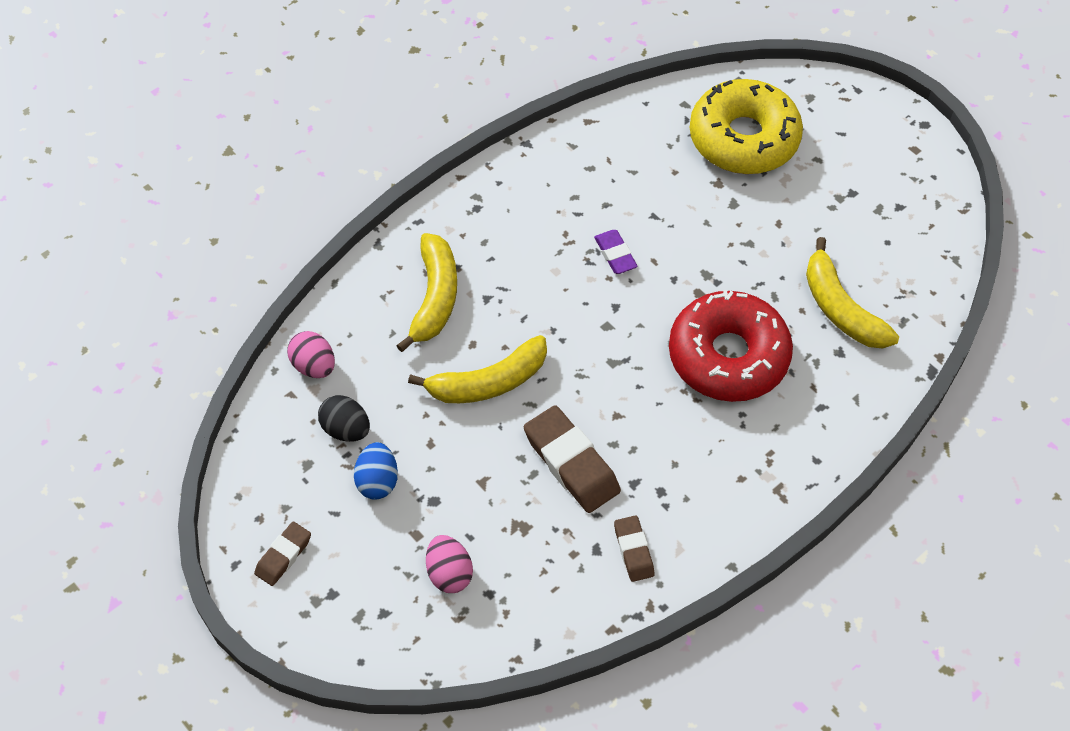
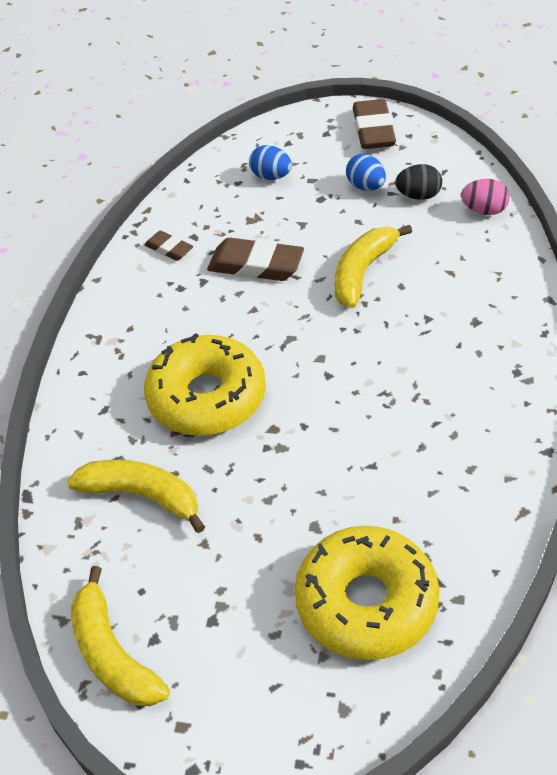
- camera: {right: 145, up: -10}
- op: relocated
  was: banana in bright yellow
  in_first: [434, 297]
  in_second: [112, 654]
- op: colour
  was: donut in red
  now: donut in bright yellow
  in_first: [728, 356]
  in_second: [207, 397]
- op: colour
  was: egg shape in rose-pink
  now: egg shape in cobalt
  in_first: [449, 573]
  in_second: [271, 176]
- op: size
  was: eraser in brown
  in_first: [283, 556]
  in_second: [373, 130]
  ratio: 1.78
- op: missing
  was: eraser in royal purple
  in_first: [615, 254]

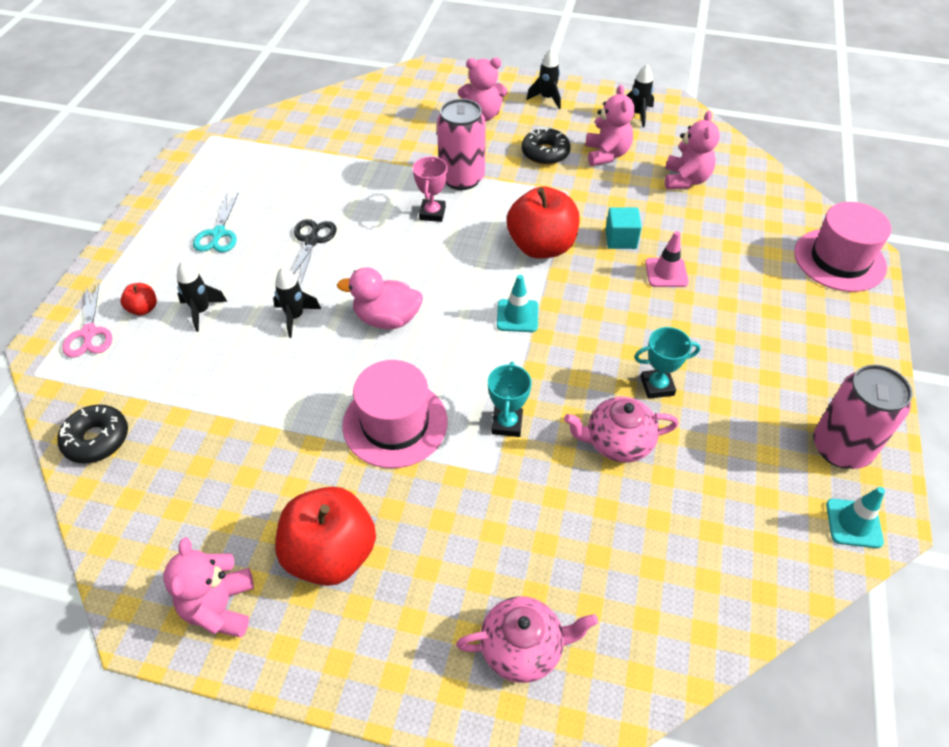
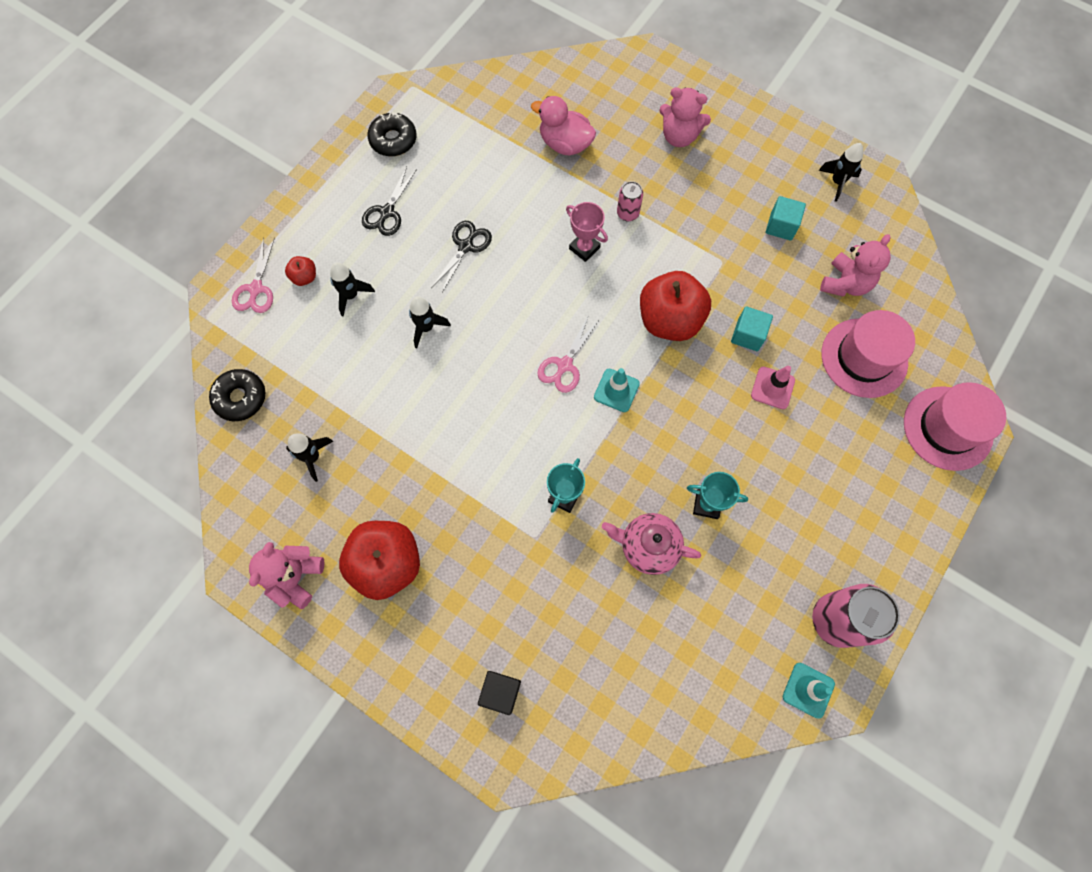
- camera: {right: 20, up: 20}
- op: relocated
  was: toy rocket in ebony
  in_first: [547, 99]
  in_second: [312, 457]
- op: colour
  was: pair of scissors in turquoise
  now: pair of scissors in ebony
  in_first: [218, 234]
  in_second: [387, 212]
- op: relocated
  was: donut in ebony
  in_first: [545, 153]
  in_second: [393, 140]
- op: exchanged
  was: tea pot in rose-pink
  now: solid cube in ebony
  in_first: [523, 648]
  in_second: [500, 692]
- op: relocated
  was: rubber duck in rose-pink
  in_first: [387, 319]
  in_second: [565, 144]
- op: appeared
  now: pair of scissors in rose-pink
  in_second: [564, 365]
- op: spun
  was: prize cup in rose-pink
  in_first: [432, 213]
  in_second: [584, 248]
  clockwise: -75
- op: size
  was: can in rose-pink
  in_first: [462, 178]
  in_second: [627, 213]
  ratio: 0.5
- op: exchanged
  was: teddy bear in rose-pink
  now: solid cube in turquoise
  in_first: [606, 154]
  in_second: [781, 226]
- op: relocated
  was: top hat in rose-pink
  in_first: [395, 423]
  in_second: [864, 358]

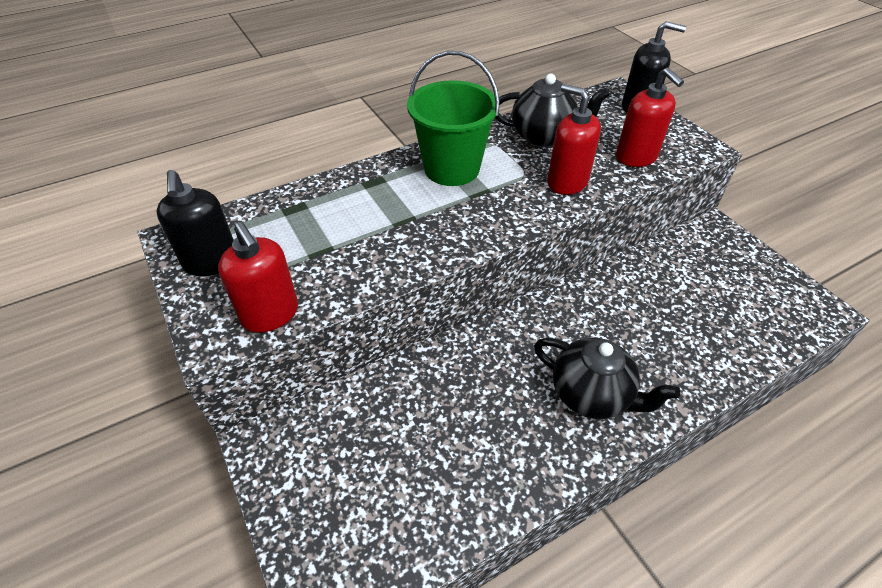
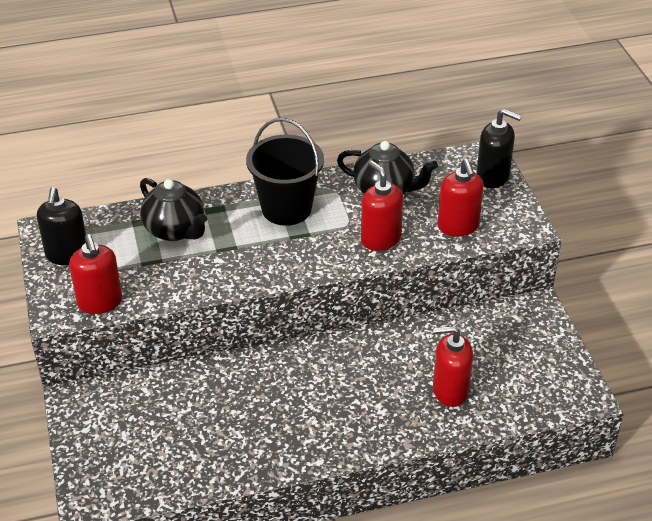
- camera: {right: 15, up: -5}
- op: relocated
  was: tea pot in ebony
  in_first: [591, 395]
  in_second: [175, 230]
- op: colour
  was: sand bucket in green
  now: sand bucket in ebony
  in_first: [451, 168]
  in_second: [286, 208]
- op: appeared
  now: soap dispenser in red
  in_second: [450, 391]

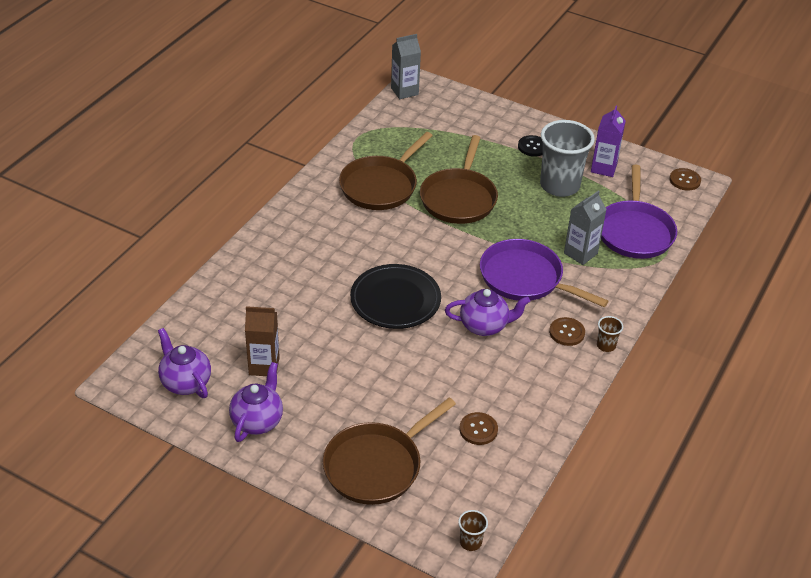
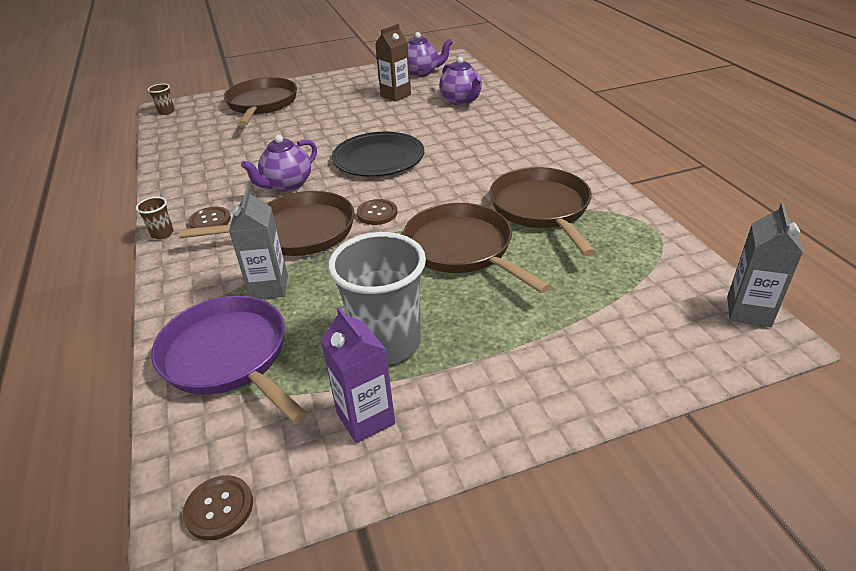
- camera: {right: 135, up: -5}
- op: colour
  was: skillet in royal purple
  now: skillet in brown
  in_first: [525, 278]
  in_second: [298, 232]
- op: relocated
  was: shirt button in brown
  in_first: [478, 429]
  in_second: [377, 213]
- op: relocated
  was: tea pot in royal purple
  in_first: [257, 421]
  in_second: [461, 101]
- op: missing
  was: shirt button in ebony
  in_first: [532, 147]

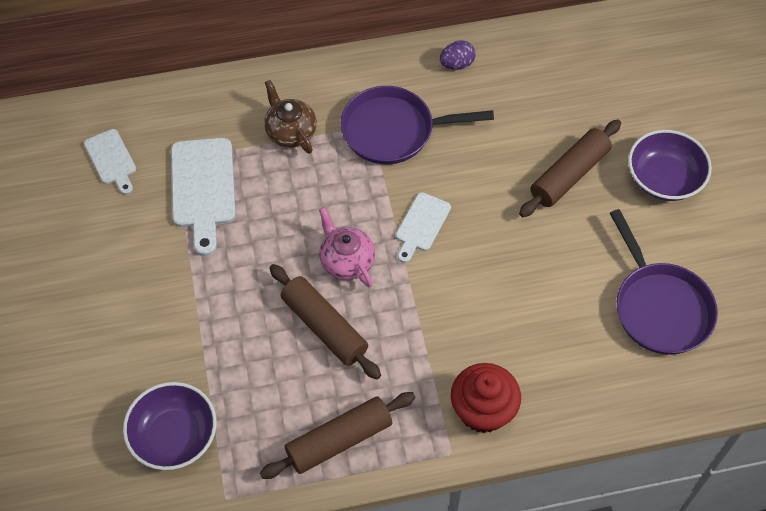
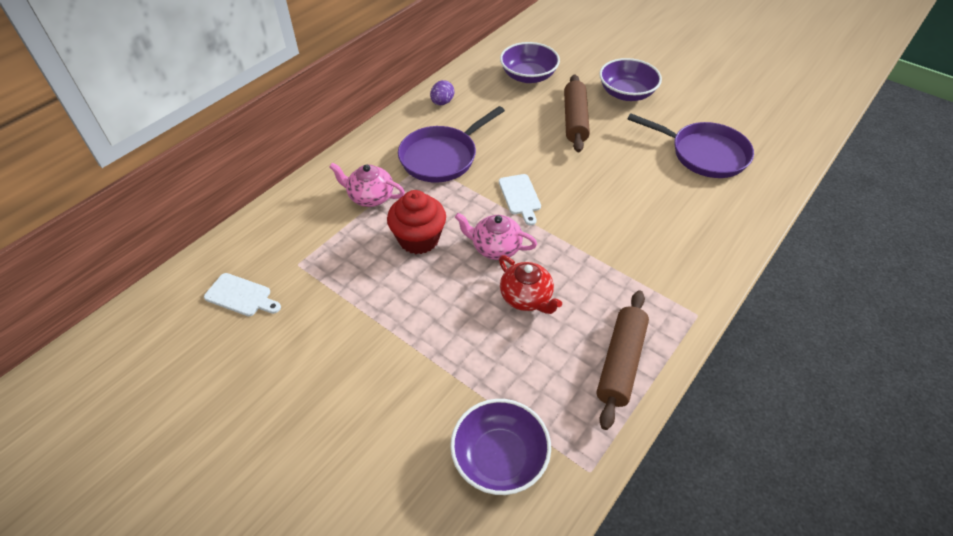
- camera: {right: -40, up: -10}
- op: colour
  was: tea pot in brown
  now: tea pot in rose-pink
  in_first: [290, 131]
  in_second: [370, 197]
- op: relocated
  was: cupcake in red
  in_first: [483, 410]
  in_second: [419, 239]
- op: exchanged
  was: dough roller in brown
  now: tea pot in red
  in_first: [324, 327]
  in_second: [526, 298]
- op: appeared
  now: serving bowl in royal purple
  in_second: [528, 76]
- op: missing
  was: cutting board in pure white
  in_first: [203, 188]

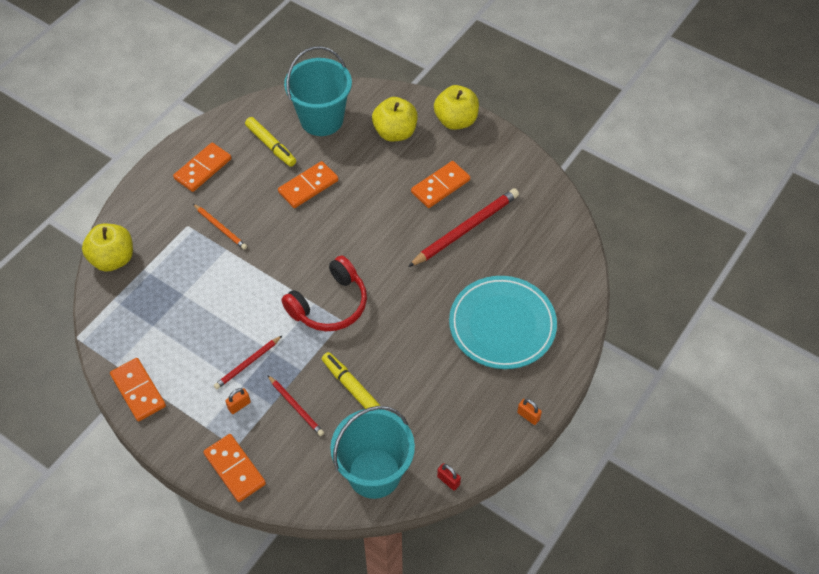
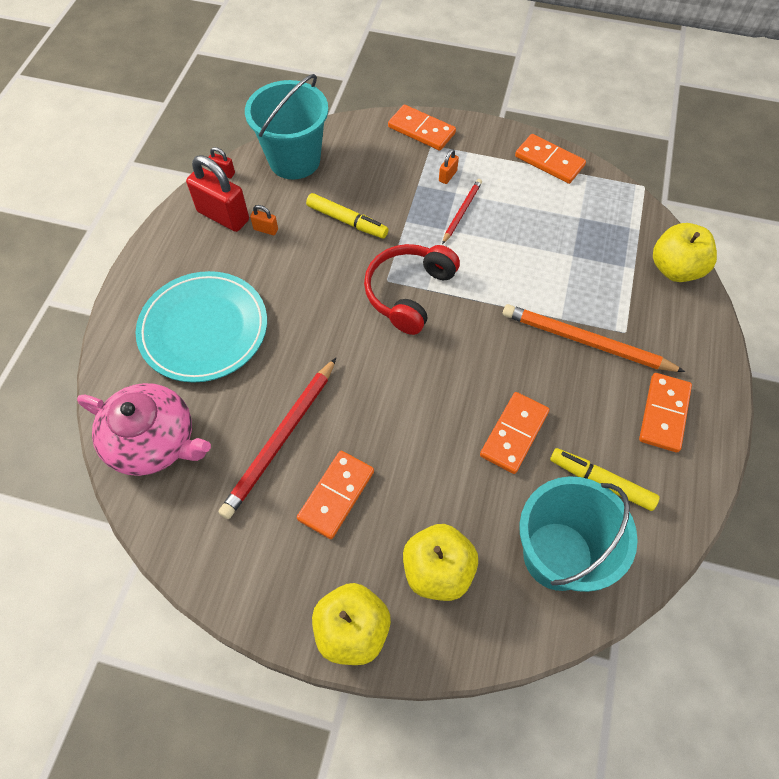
- camera: {right: 160, up: 5}
- op: appeared
  now: tea pot in rose-pink
  in_second: [154, 441]
- op: appeared
  now: padlock in red
  in_second: [223, 216]
- op: relocated
  was: padlock in bright orange
  in_first: [528, 416]
  in_second: [266, 229]
- op: size
  was: pencil in bright orange
  in_first: [220, 228]
  in_second: [586, 342]
  ratio: 1.81
- op: missing
  was: pencil in red
  in_first: [296, 406]

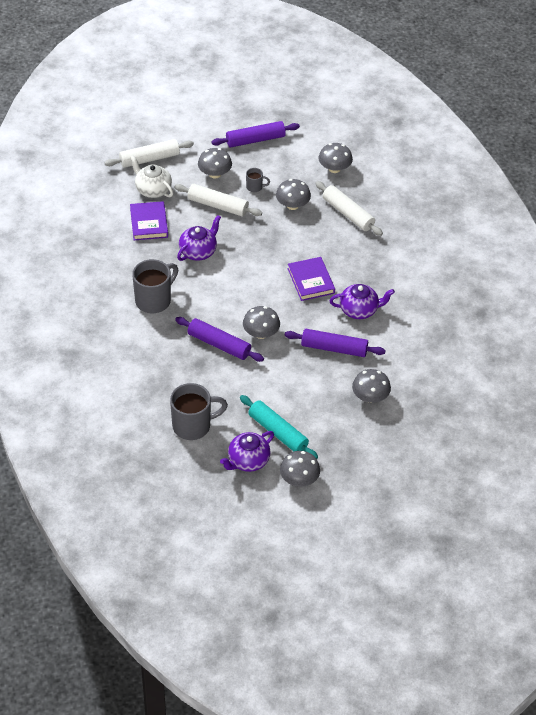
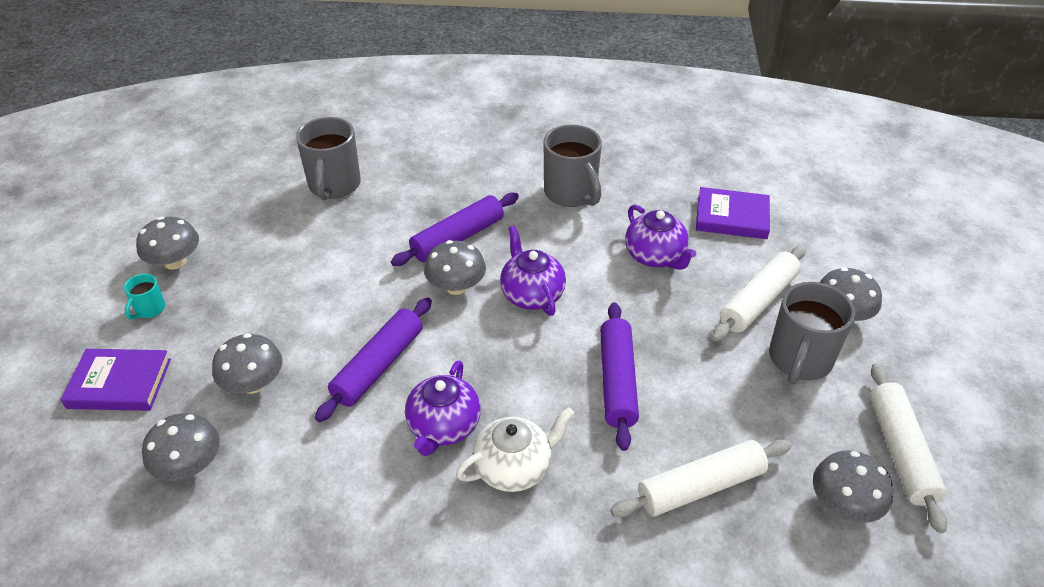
- camera: {right: 110, up: -5}
- op: relocated
  was: book in royal purple
  in_first: [311, 281]
  in_second: [119, 383]
- op: appeared
  now: tea mug in turquoise
  in_second: [149, 309]
- op: relocated
  was: toadstool in grey
  in_first: [292, 205]
  in_second: [189, 465]
- op: relocated
  was: tea pot in pure white
  in_first: [153, 190]
  in_second: [514, 467]
- op: relocated
  was: tea pot in royal purple
  in_first: [248, 461]
  in_second: [532, 294]
- op: relocated
  was: dough roller in royal purple
  in_first: [255, 140]
  in_second: [617, 381]
- op: size
  was: tea mug in grey
  in_first: [255, 187]
  in_second: [799, 360]
  ratio: 2.07
- op: relocated
  was: dough roller in pure white
  in_first: [149, 159]
  in_second: [900, 451]
- op: missing
  was: dough roller in turquoise
  in_first: [278, 432]

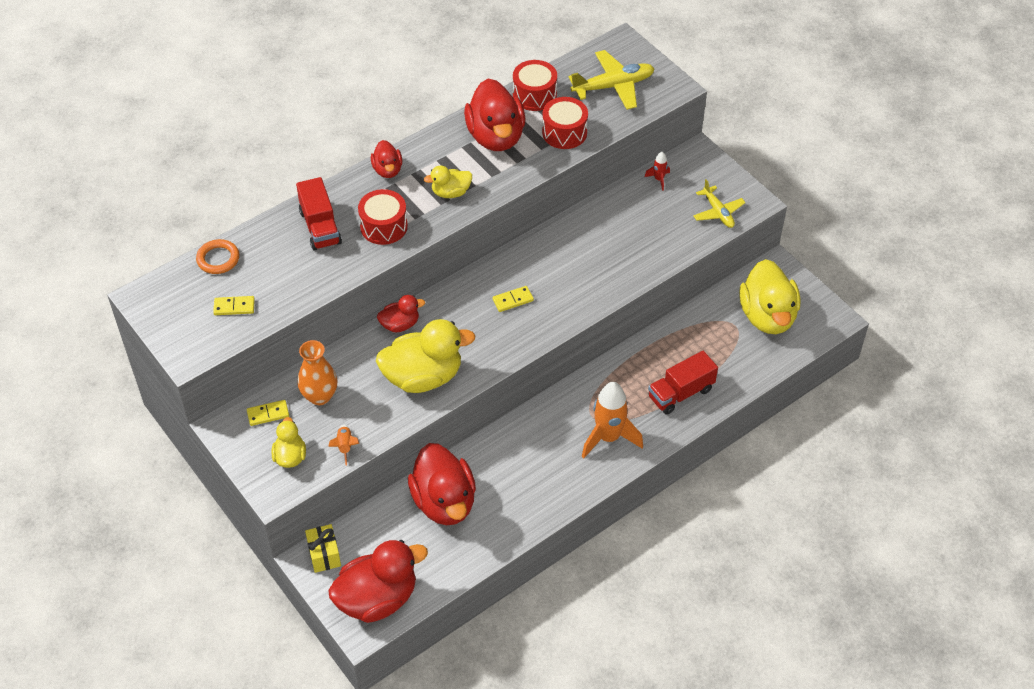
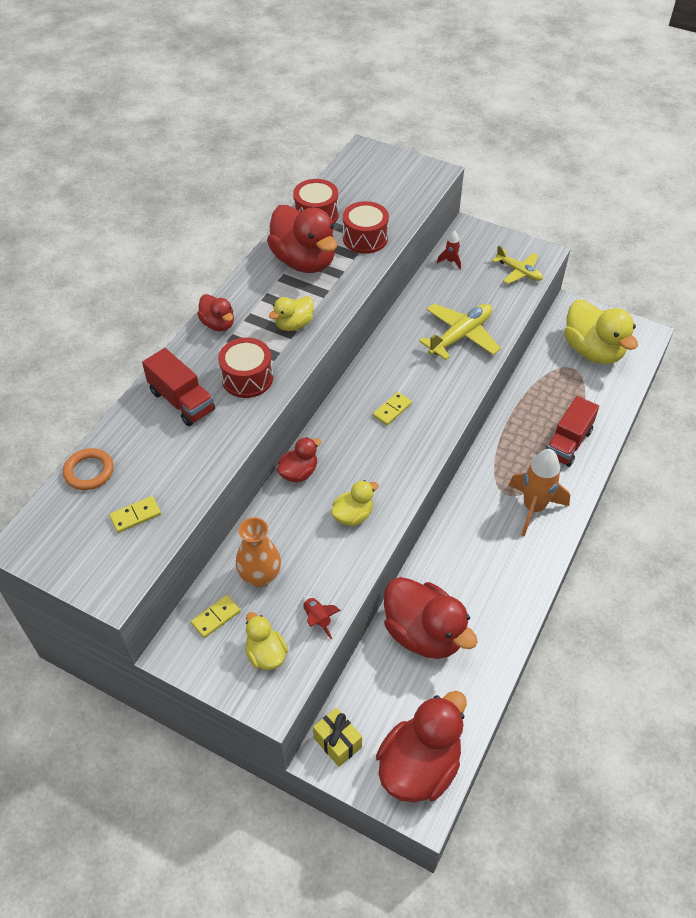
- camera: {right: -25, up: 0}
- op: colour
  was: toy rocket in bright orange
  now: toy rocket in red
  in_first: [345, 446]
  in_second: [317, 619]
- op: size
  was: rubber duck in bright yellow
  in_first: [423, 377]
  in_second: [353, 515]
  ratio: 0.51
- op: relocated
  was: plane in bright yellow
  in_first: [613, 86]
  in_second: [460, 336]

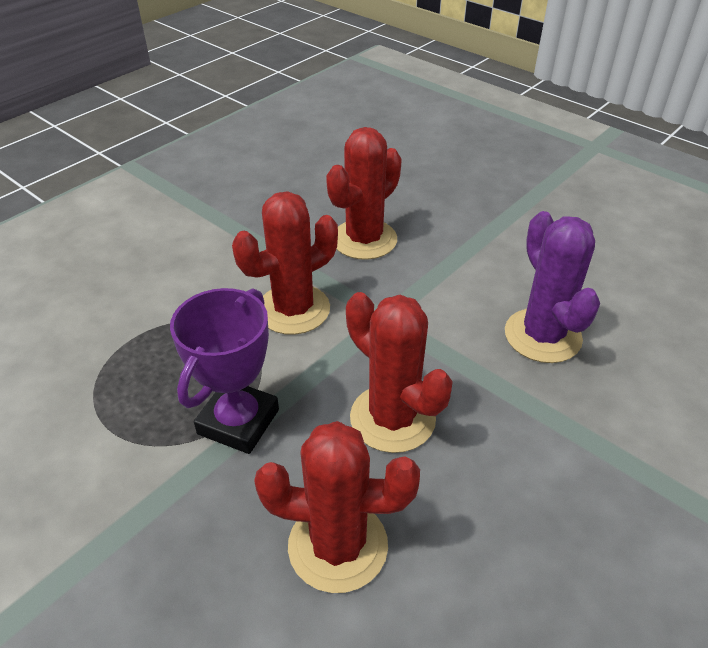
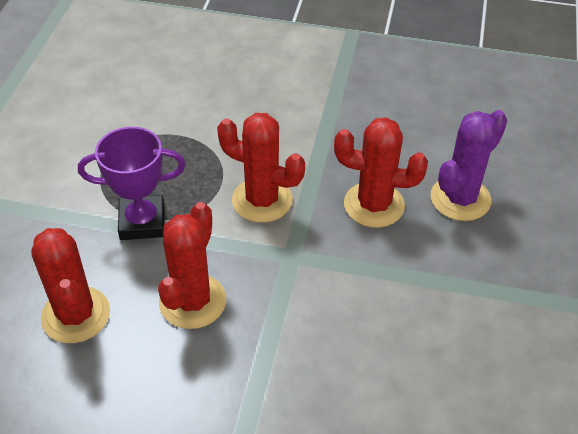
- camera: {right: 60, up: 5}
- op: relocated
  was: saguaro cactus in royal purple
  in_first: [542, 336]
  in_second: [460, 199]

